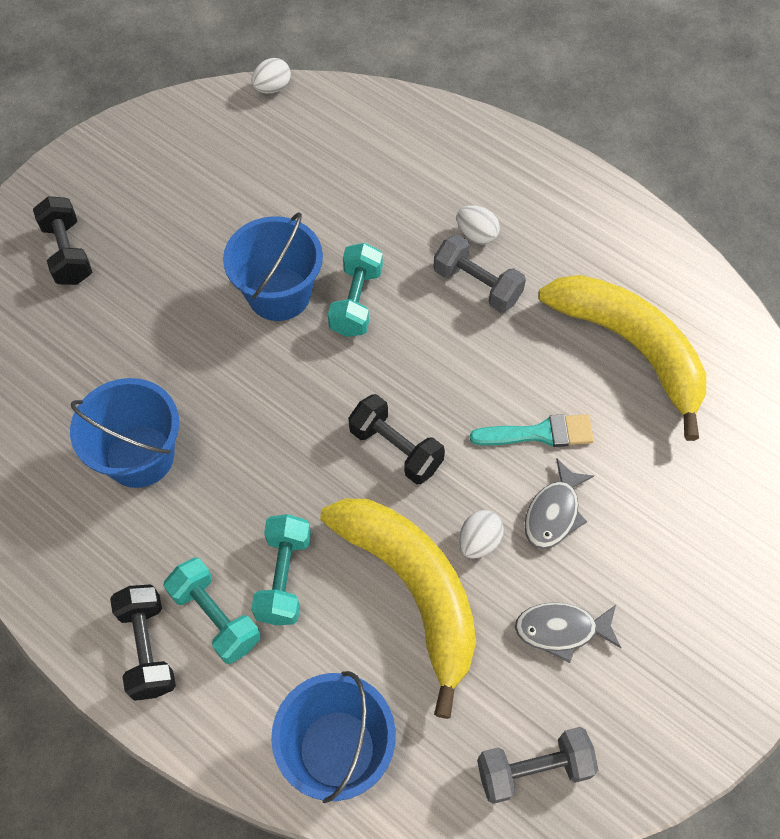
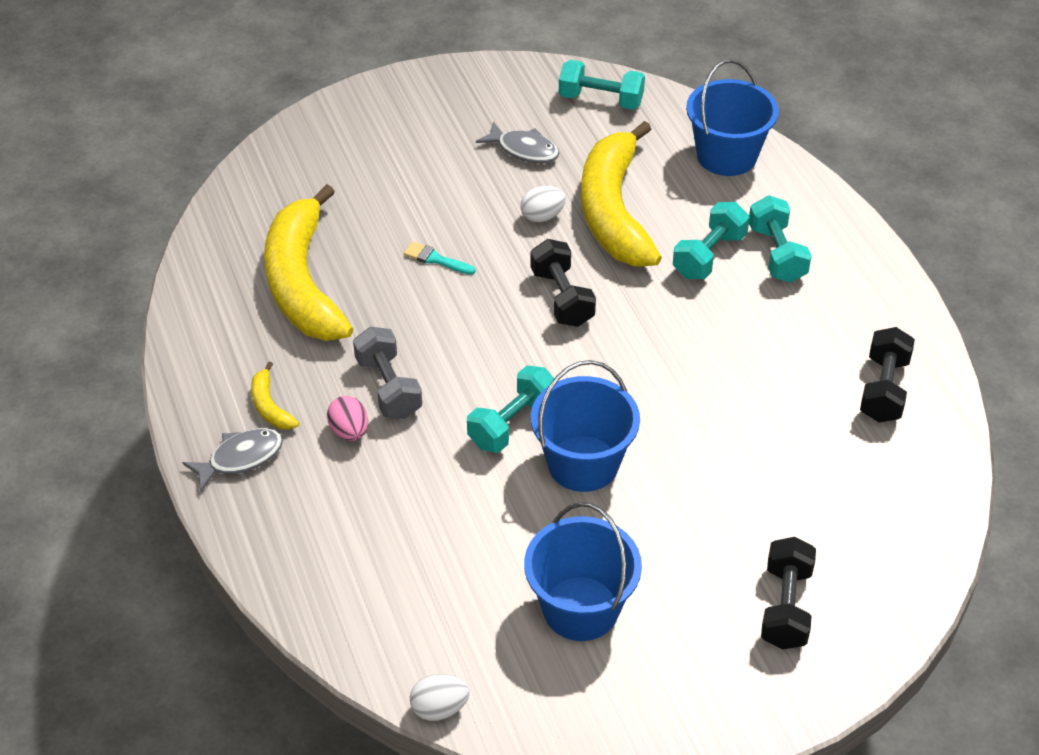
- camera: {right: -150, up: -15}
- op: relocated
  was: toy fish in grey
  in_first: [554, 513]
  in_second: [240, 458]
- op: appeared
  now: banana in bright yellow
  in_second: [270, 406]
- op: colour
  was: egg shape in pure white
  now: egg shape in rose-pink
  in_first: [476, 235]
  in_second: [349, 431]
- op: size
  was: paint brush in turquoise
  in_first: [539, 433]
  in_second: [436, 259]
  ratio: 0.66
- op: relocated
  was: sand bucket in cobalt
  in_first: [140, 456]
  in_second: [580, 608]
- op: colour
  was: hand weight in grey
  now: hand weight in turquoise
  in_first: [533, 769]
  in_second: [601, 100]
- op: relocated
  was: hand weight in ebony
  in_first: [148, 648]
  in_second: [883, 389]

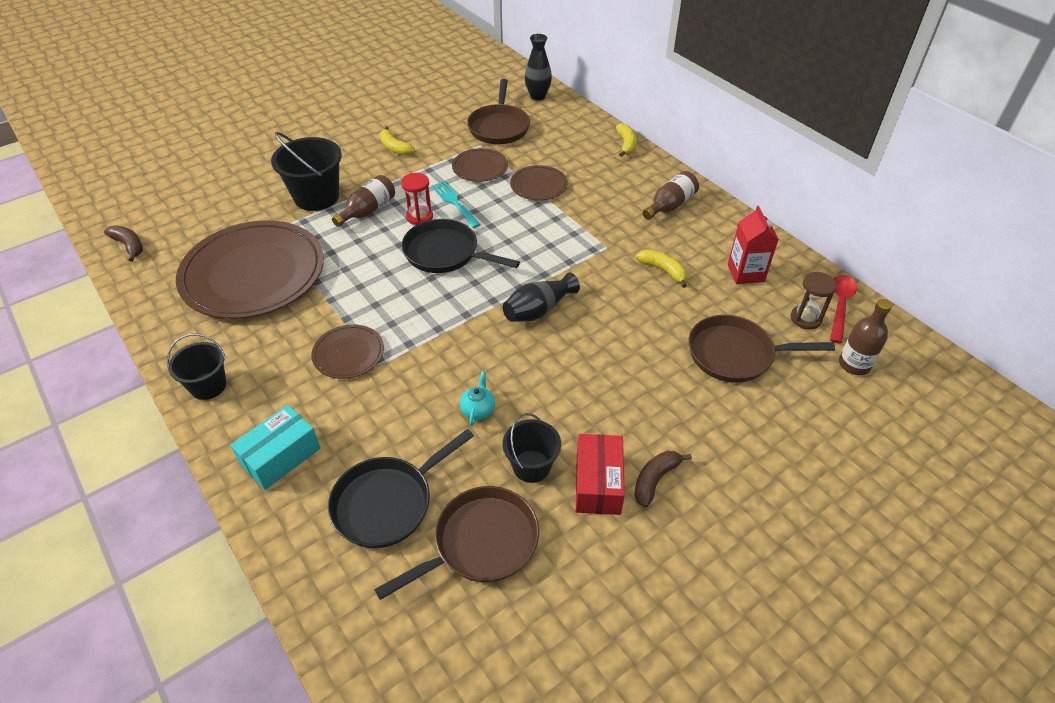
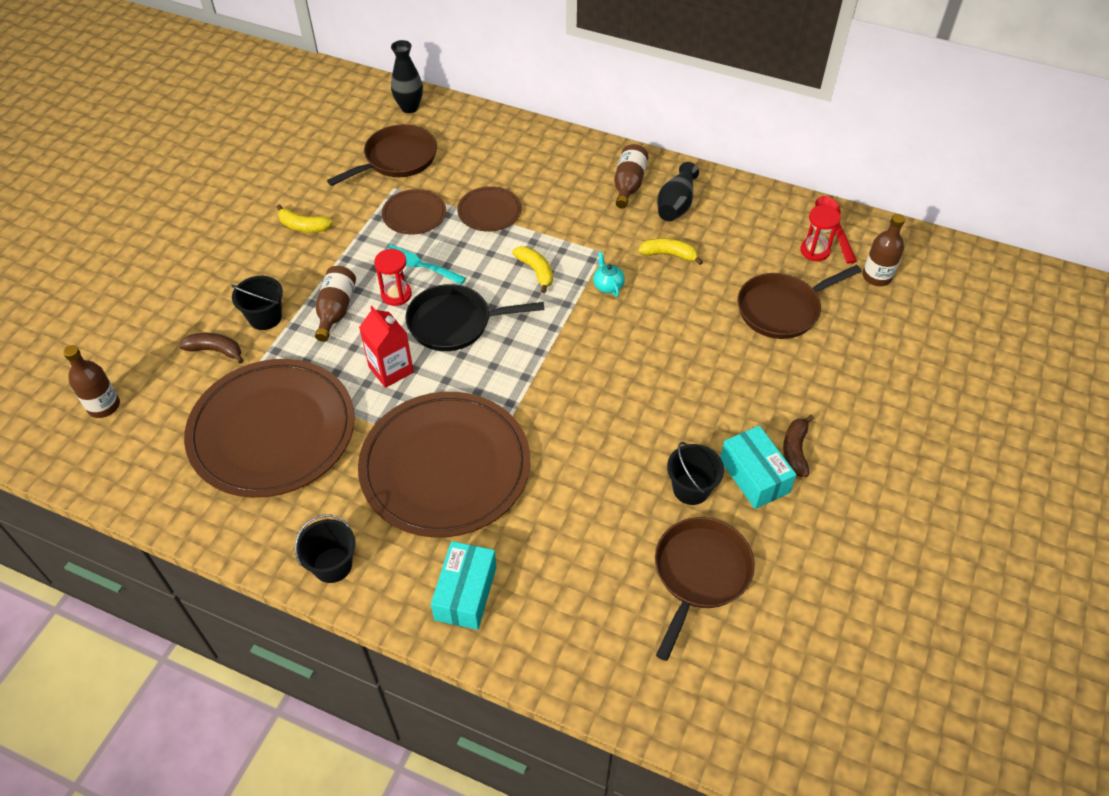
- camera: {right: -30, up: 5}
- op: appeared
  now: flask in brown
  in_second: [104, 406]
- op: relocated
  was: banana in brown
  in_first: [129, 246]
  in_second: [215, 350]
- op: size
  was: sand bucket in ebony
  in_first: [316, 197]
  in_second: [265, 317]
  ratio: 0.62
- op: spun
  was: skillet in brown
  in_first: [499, 127]
  in_second: [397, 159]
  clockwise: -105
- op: size
  was: plate in brown
  in_first: [348, 354]
  in_second: [445, 467]
  ratio: 2.19
- op: relocated
  was: milk carton in red
  in_first: [745, 273]
  in_second: [391, 369]
- op: relocated
  was: banana in bright yellow
  in_first: [626, 145]
  in_second: [536, 271]
- op: relocated
  was: tea pot in turquoise
  in_first: [478, 410]
  in_second: [608, 285]
- op: relocated
  was: flower vase in ebony
  in_first: [538, 310]
  in_second: [676, 205]
- op: colour
  was: box in red
  now: box in turquoise
  in_first: [598, 483]
  in_second: [754, 476]
- op: colour
  was: sandglass in brown
  now: sandglass in red
  in_first: [805, 318]
  in_second: [815, 250]
- op: missing
  was: skillet in ebony
  in_first: [388, 503]

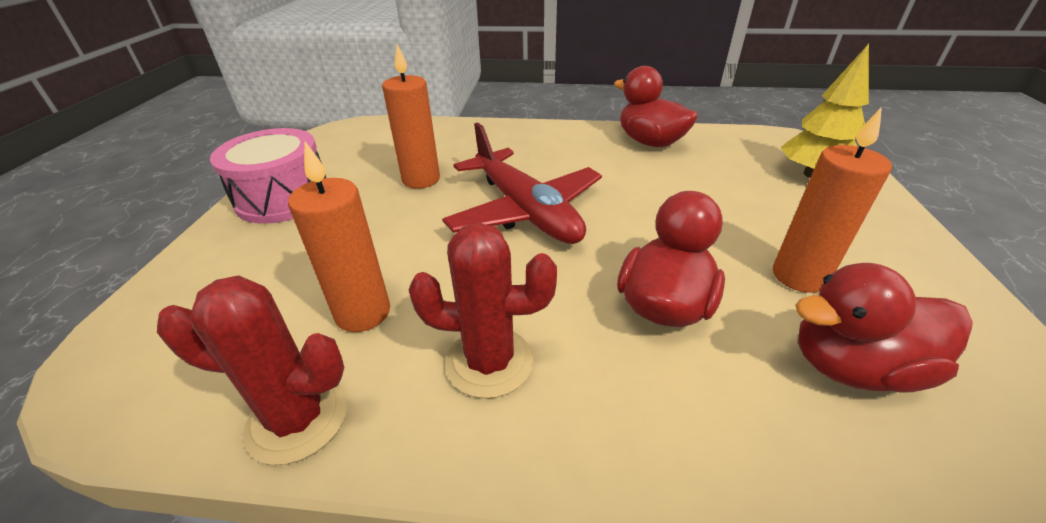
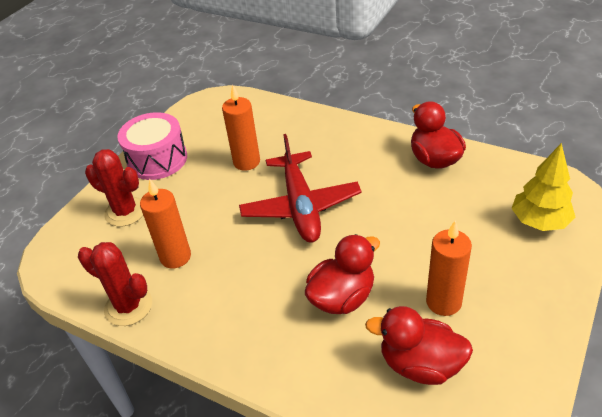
- camera: {right: 25, up: 5}
- op: relocated
  was: saguaro cactus in red
  in_first: [489, 362]
  in_second: [125, 212]

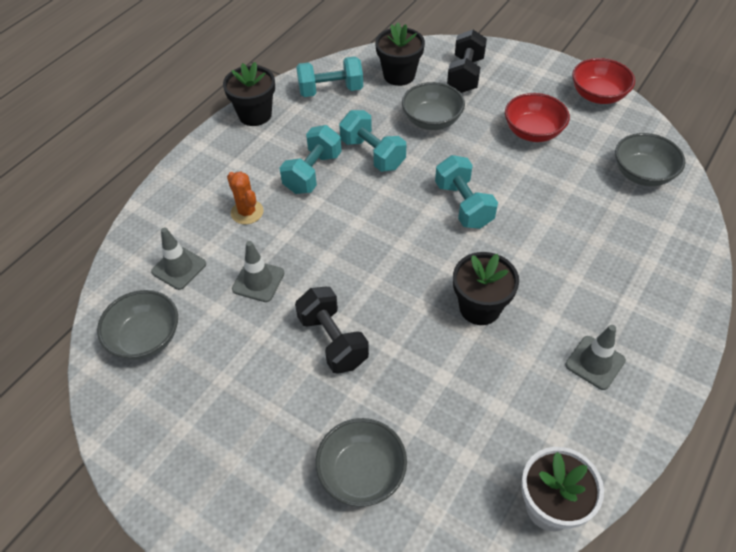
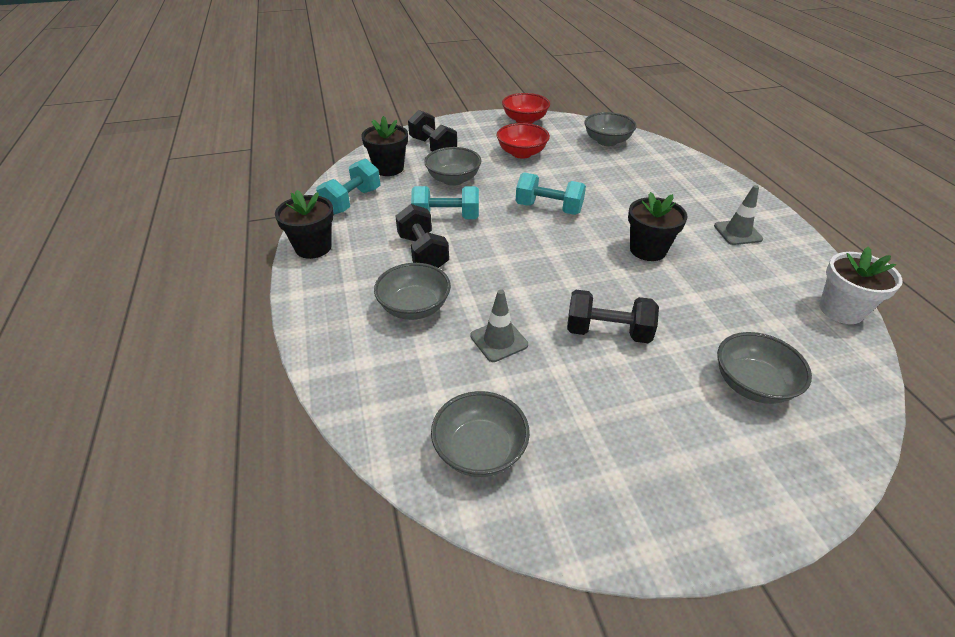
- camera: {right: -50, up: -10}
- op: exchanged
  was: saguaro cactus in bright orange
  now: serving bowl in grey
  in_first: [247, 212]
  in_second: [414, 307]
- op: colour
  was: hand weight in turquoise
  now: hand weight in ebony
  in_first: [312, 173]
  in_second: [423, 253]
- op: missing
  was: safety cone in grey
  in_first: [179, 268]

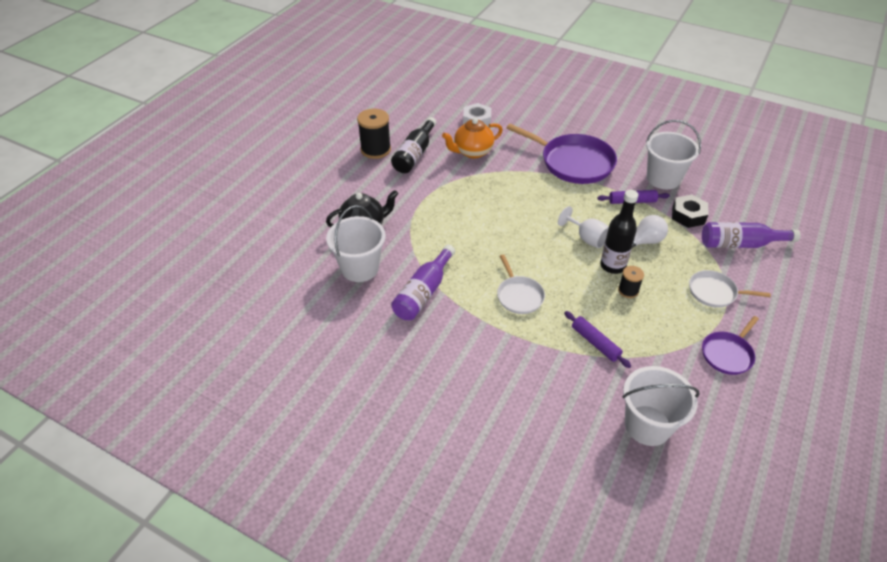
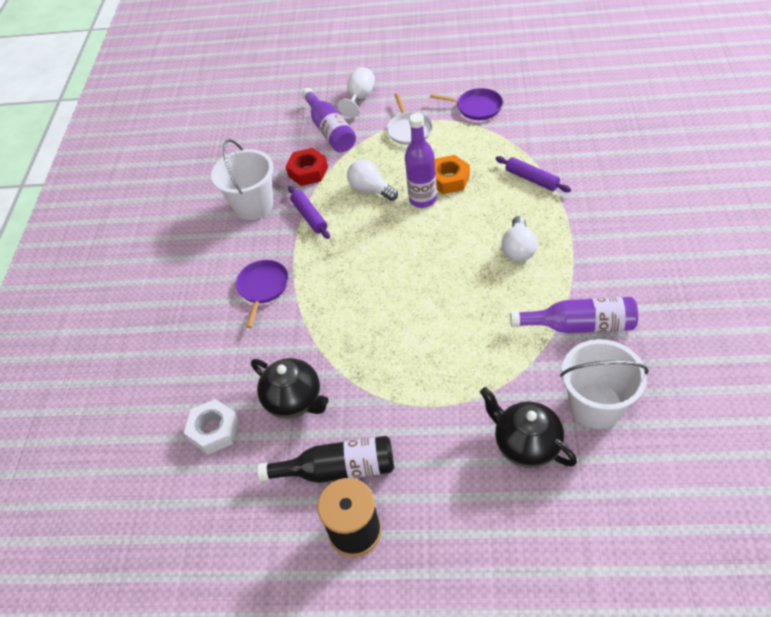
- camera: {right: -110, up: 5}
- op: size
  was: skillet in royal purple
  in_first: [573, 162]
  in_second: [263, 288]
  ratio: 0.54
- op: colour
  was: tea pot in bright orange
  now: tea pot in ebony
  in_first: [472, 152]
  in_second: [294, 400]
- op: colour
  was: hex nut in ebony
  now: hex nut in red
  in_first: [688, 215]
  in_second: [308, 172]
- op: relocated
  was: goblet in pure white
  in_first: [587, 238]
  in_second: [360, 98]
- op: colour
  was: flask in ebony
  now: flask in royal purple
  in_first: [612, 266]
  in_second: [423, 199]
- op: exchanged
  was: reel of thread in ebony
  now: hex nut in bright orange
  in_first: [628, 290]
  in_second: [449, 179]
- op: spun
  was: dough roller in royal purple
  in_first: [595, 343]
  in_second: [531, 179]
  clockwise: -75
- op: exchanged
  was: skillet in pure white
  now: lightbulb in pure white
  in_first: [519, 295]
  in_second: [518, 249]
- op: missing
  was: sand bucket in pure white
  in_first: [647, 425]

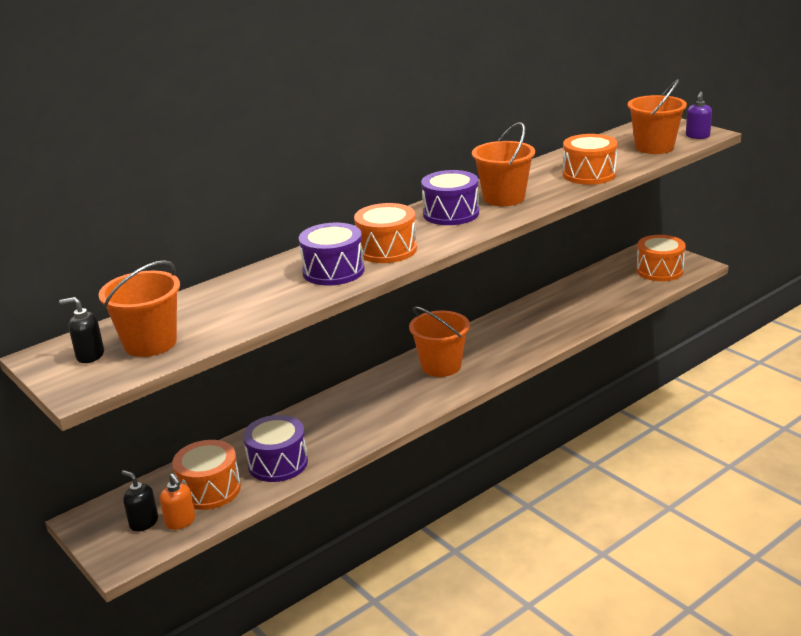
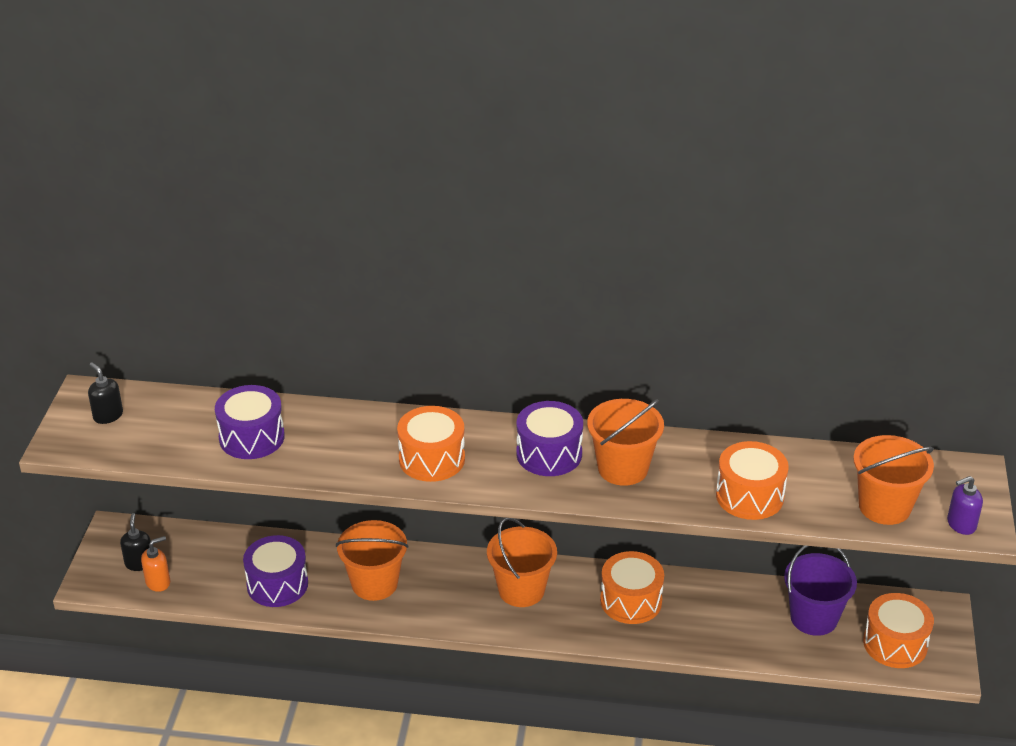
- camera: {right: 45, up: 10}
- op: spun
  was: soap dispenser in bright orange
  in_first: [180, 521]
  in_second: [158, 582]
  clockwise: -135
- op: relocated
  was: toy drum in royal purple
  in_first: [333, 271]
  in_second: [251, 437]
- op: relocated
  was: sand bucket in bright orange
  in_first: [150, 343]
  in_second: [374, 583]
- op: relocated
  was: toy drum in bright orange
  in_first: [209, 490]
  in_second: [631, 601]
- op: appeared
  now: sand bucket in royal purple
  in_second: [814, 618]

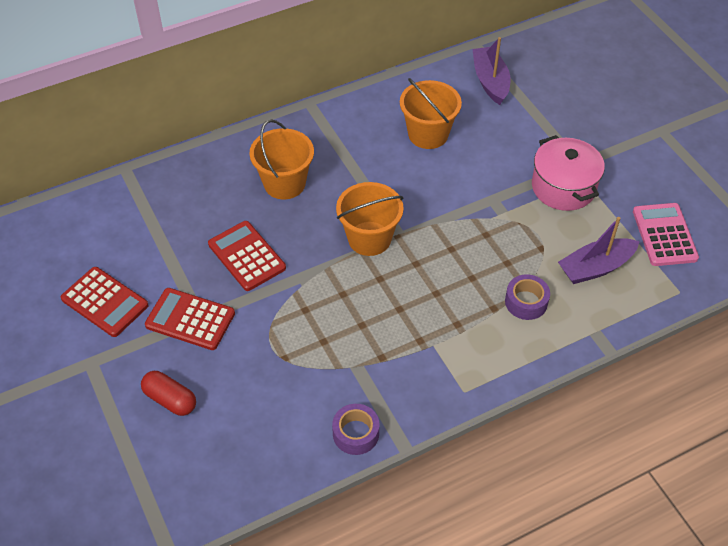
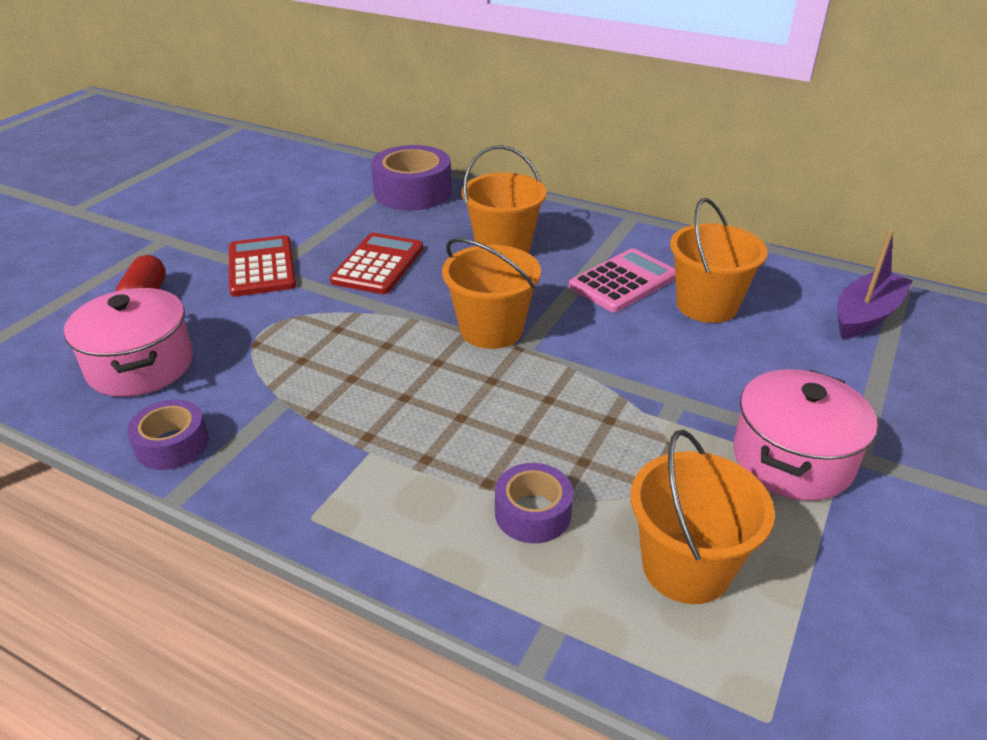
- camera: {right: 55, up: -15}
- op: appeared
  now: pot in rose-pink
  in_second: [140, 366]
- op: appeared
  now: sticky tape in royal purple
  in_second: [412, 192]
- op: relocated
  was: calculator in rose-pink
  in_first: [664, 235]
  in_second: [623, 281]
- op: exchanged
  was: toy boat in royal purple
  now: sand bucket in bright orange
  in_first: [595, 267]
  in_second: [686, 567]
- op: missing
  was: calculator in red
  in_first: [105, 302]

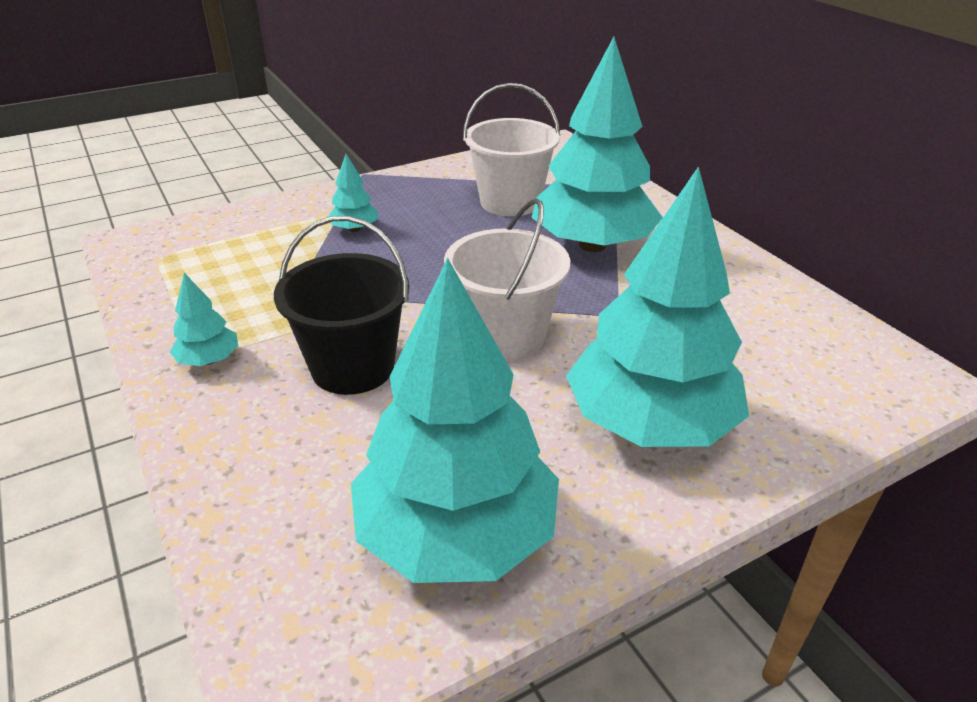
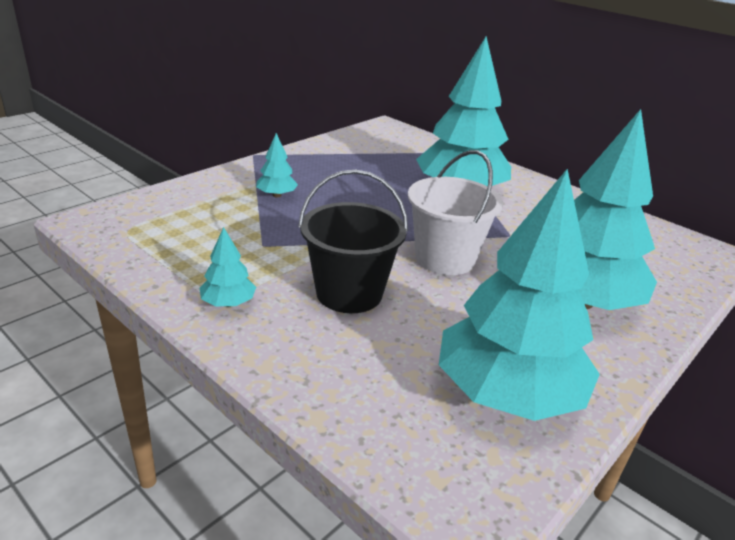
- camera: {right: -20, up: -5}
- op: missing
  was: sand bucket in pure white
  in_first: [510, 202]

